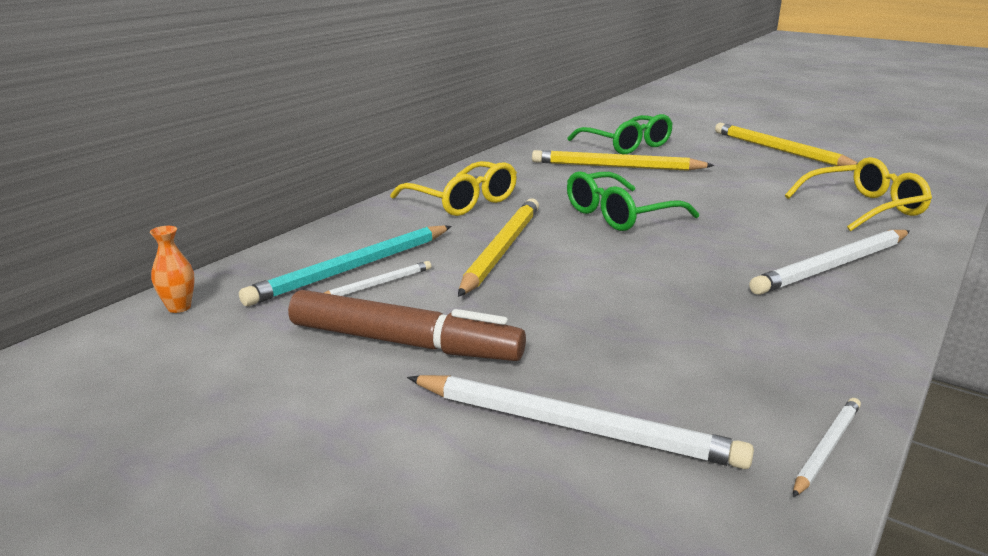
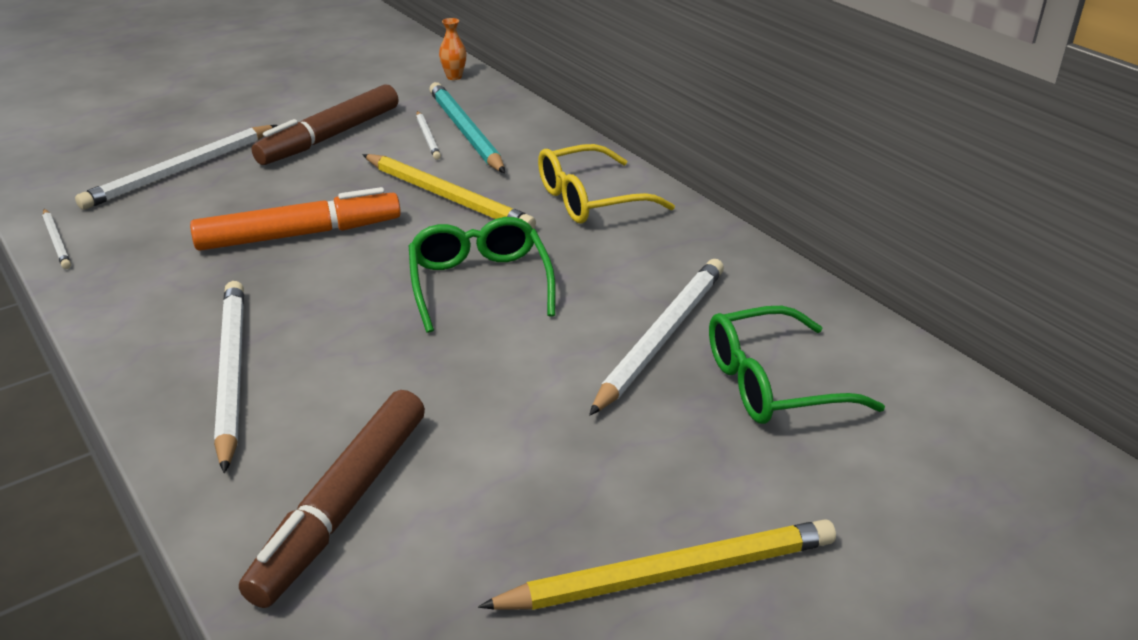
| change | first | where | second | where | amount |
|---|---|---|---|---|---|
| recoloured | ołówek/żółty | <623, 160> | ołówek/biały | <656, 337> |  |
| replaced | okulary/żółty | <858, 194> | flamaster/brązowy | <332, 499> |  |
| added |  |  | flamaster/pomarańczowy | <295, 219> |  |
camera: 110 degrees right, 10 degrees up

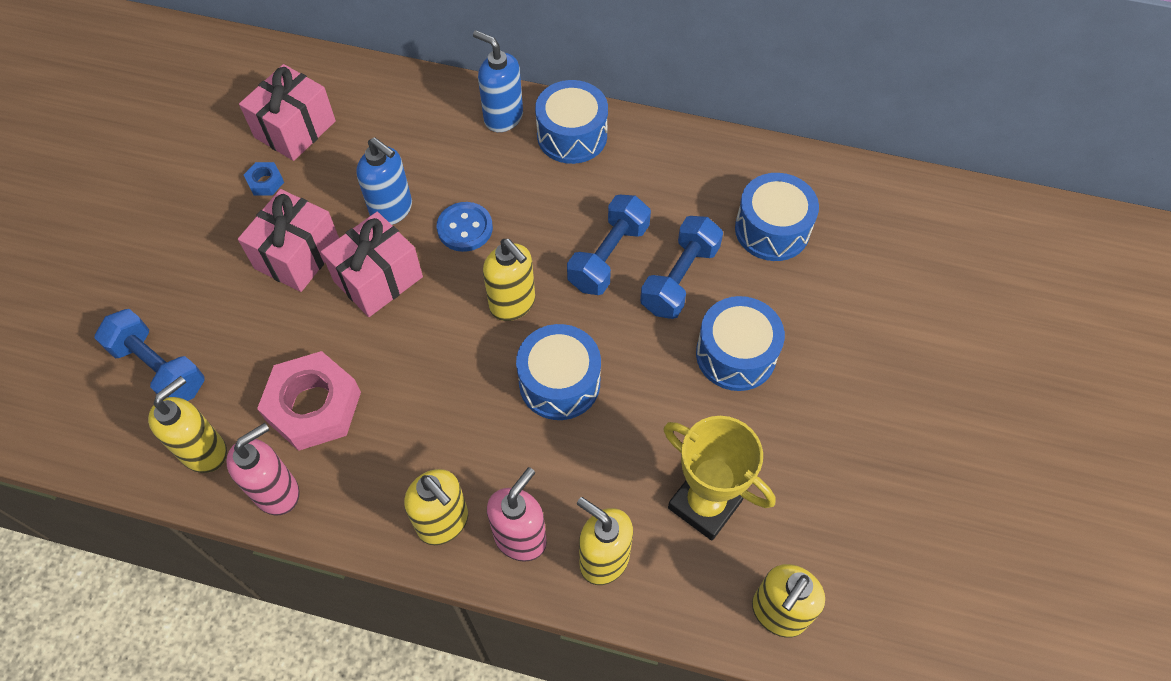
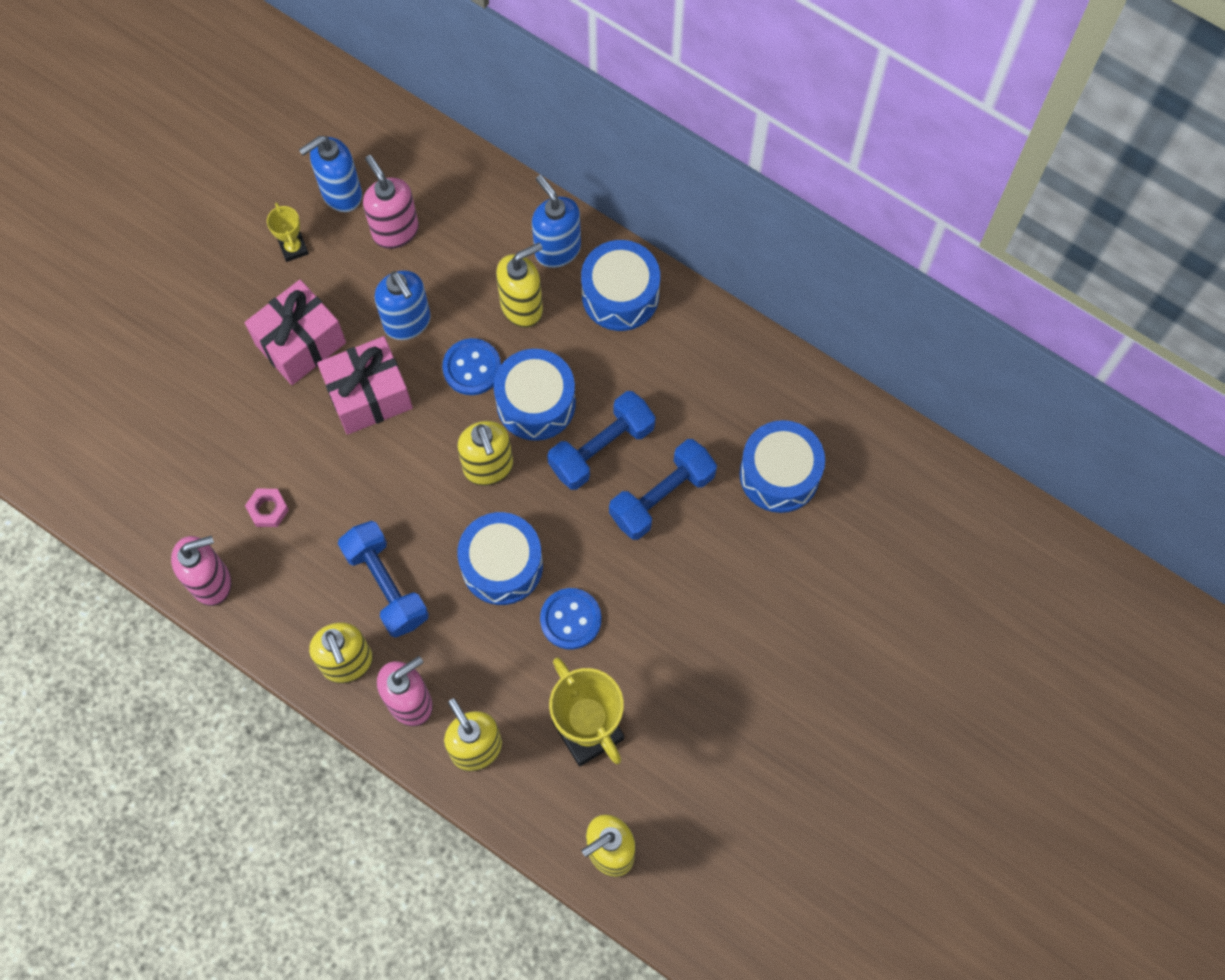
| change | first | where | second | where | amount |
|---|---|---|---|---|---|
| replaced | prezent/różowy | <287, 112> | dozownik mydła/niebieski | <330, 174> |  |
| replaced | nakrętka/niebieski | <264, 178> | puchar/żółty | <288, 232> |  |
| moved | bęben/niebieski | <740, 343> |  | <535, 395> |  |
| moved | hantel/niebieski | <149, 355> |  | <383, 579> |  |
| resized | nakrętka/różowy | <309, 401> |  | <267, 508> | x0.44 |
| moved | dozownik mydła/żółty | <187, 424> |  | <519, 285> |  |
| added |  |  | dozownik mydła/różowy | <391, 202> |  |
| added |  |  | guzik/niebieski | <570, 619> |  |
camera: 20 degrees right, 10 degrees up

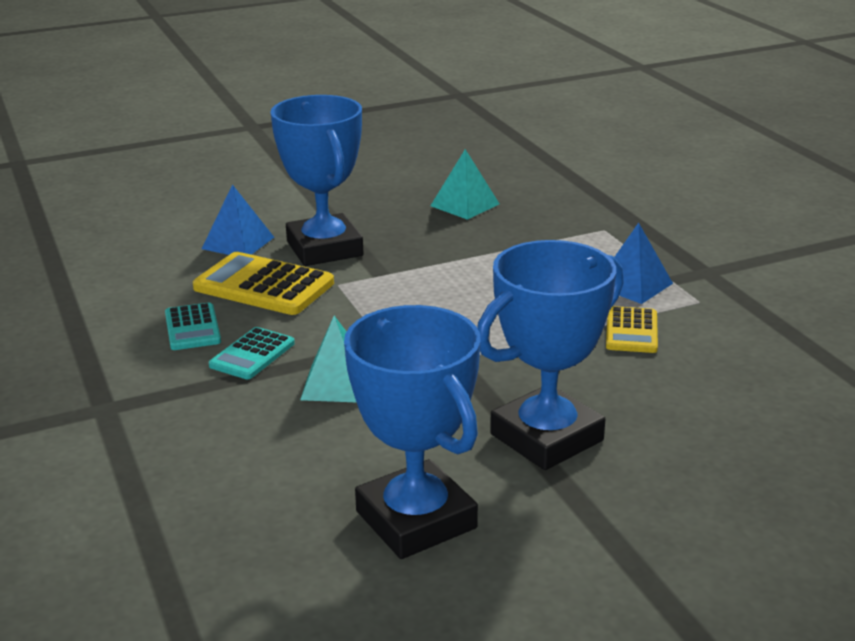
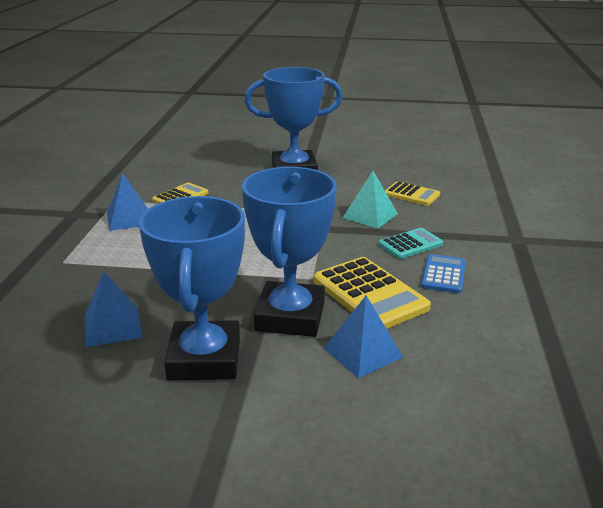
| change | first | where | second | where | amount |
|---|---|---|---|---|---|
| recoloured | piramida/turkusowy | <465, 184> | piramida/niebieski | <113, 309> |  |
| recoloured | kalkulator/turkusowy | <193, 326> | kalkulator/niebieski | <443, 273> |  |
| moved | puchar/niebieski | <412, 432> |  | <192, 288> |  |
| added |  |  | kalkulator/żółty | <412, 193> |  |
camera: 150 degrees left, 0 degrees up

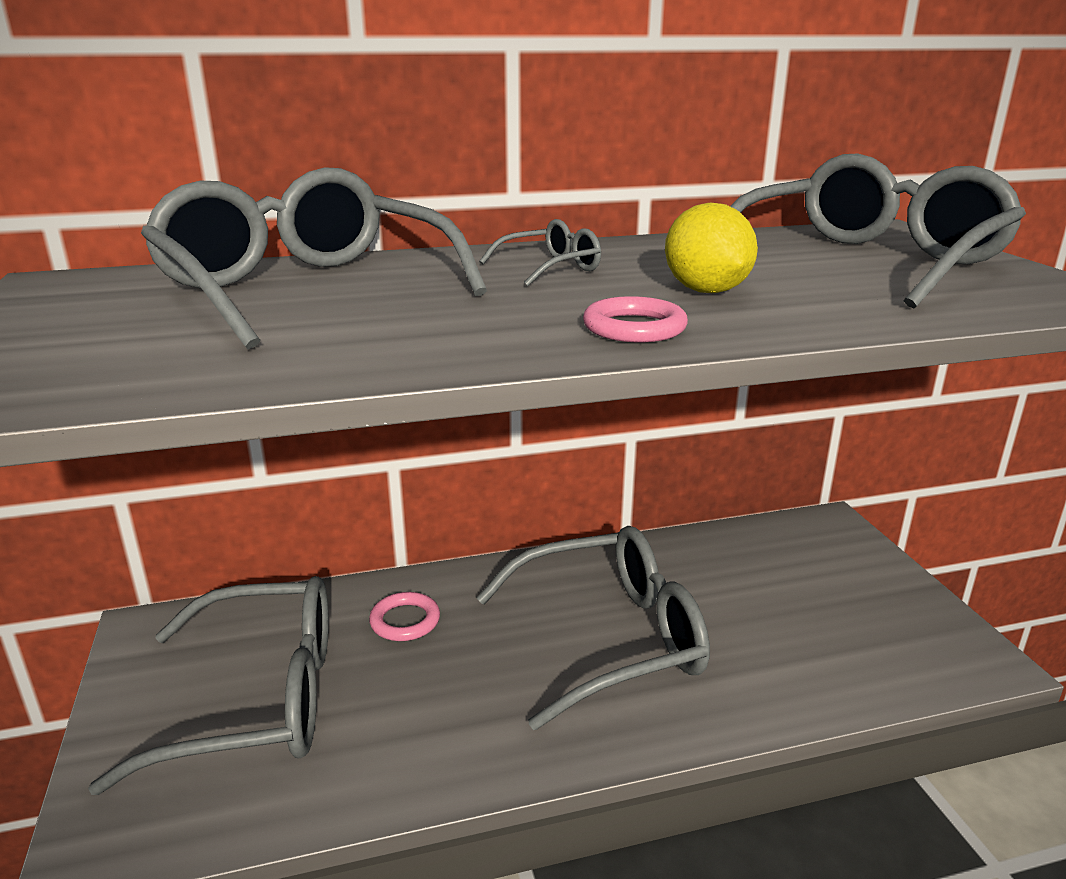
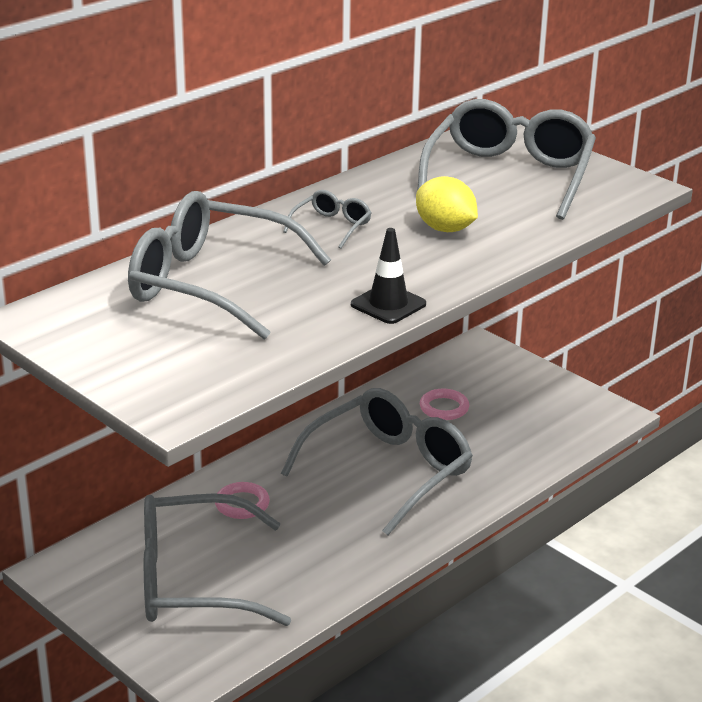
| change | first | where | second | where | amount |
|---|---|---|---|---|---|
| moved | pierścień/różowy | <635, 319> |  | <444, 404> |  |
| turned | okulary/szary | <208, 685> |  | <217, 559> | 150 degrees counterclockwise |
| added |  |  | pachołek/czarny | <388, 276> |  |
camera: 30 degrees left, 5 degrees up

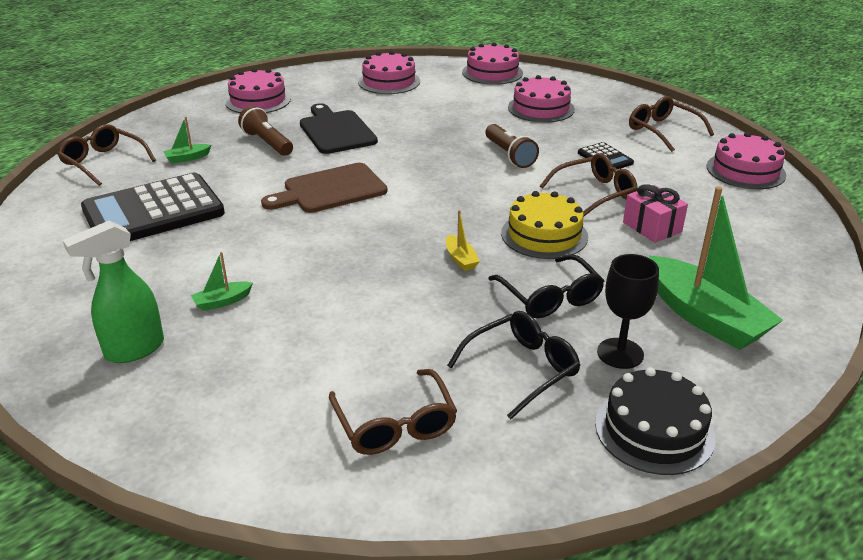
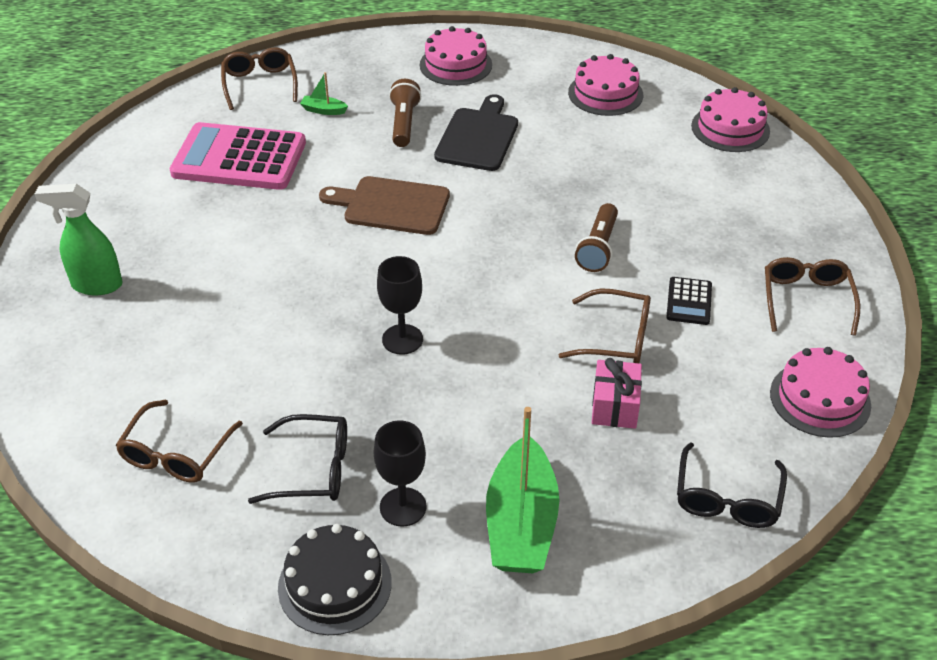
| change | first | where | second | where | amount |
|---|---|---|---|---|---|
| removed | tort/różowy | <541, 99> |  |  |  |
| recoloured | kalkulator/czarny | <153, 207> | kalkulator/różowy | <238, 156> |  |
| removed | tort/żółty | <544, 225> |  |  |  |
| replaced | łódka/żółty | <463, 240> | kielich/czarny | <400, 305> |  |
| removed | łódka/zielony | <222, 281> |  |  |  |
| moved | okulary/czarny | <546, 286> |  | <732, 485> |  |
camera: 40 degrees right, 10 degrees up

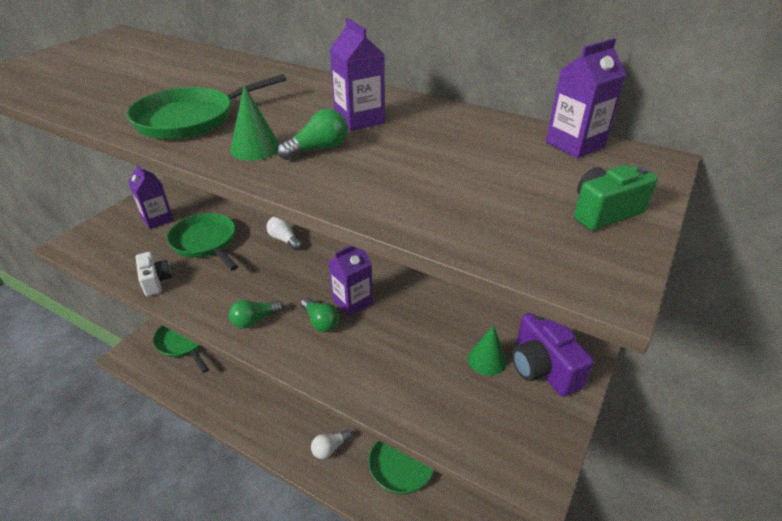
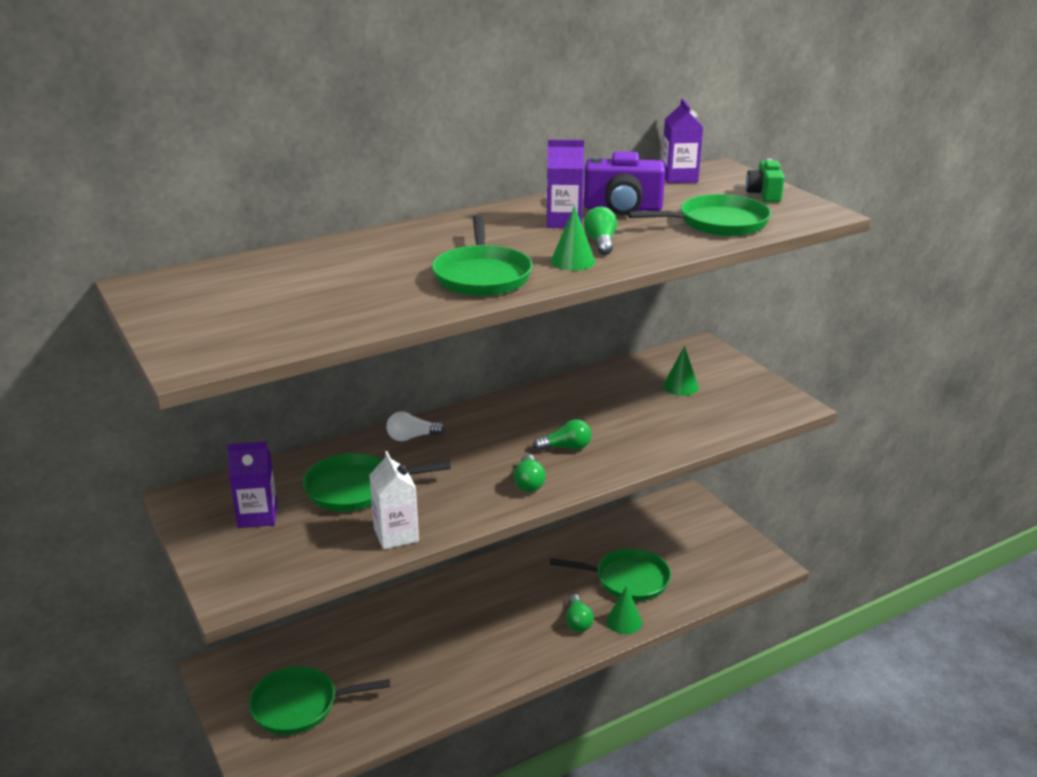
| change | first | where | second | where | amount |
|---|---|---|---|---|---|
| removed | karton mleka/fioletowy | <351, 280> |  |  |  |
| replaced | aparat fotograficzny/biały | <154, 274> | karton mleka/biały | <394, 500> |  |
| moved | aparat fotograficzny/fioletowy | <553, 355> |  | <624, 183> |  |
| recoloured | żarówka/biały | <331, 444> | żarówka/zielony | <580, 613> |  |
| added |  |  | patelnia/zielony | <699, 215> |  |
| added |  |  | stożek/zielony | <624, 610> |  |
camera: 60 degrees left, 10 degrees down

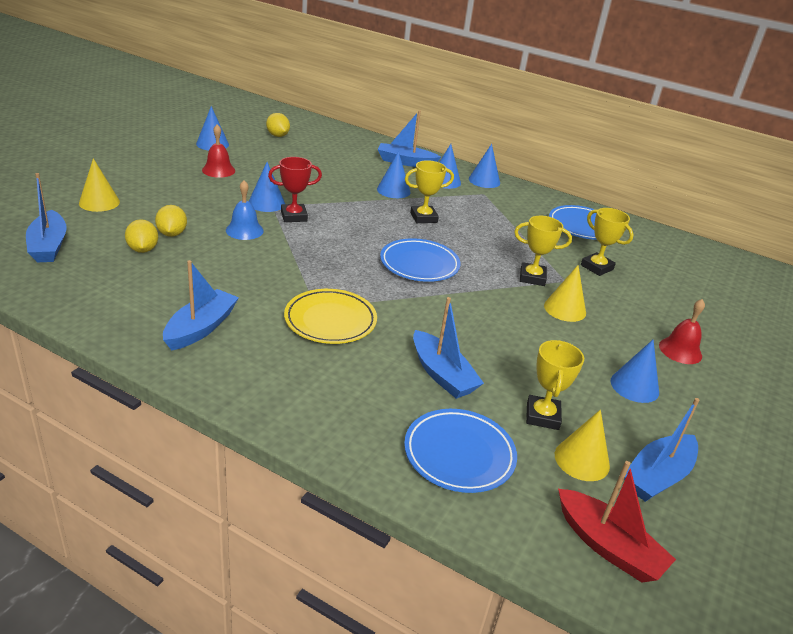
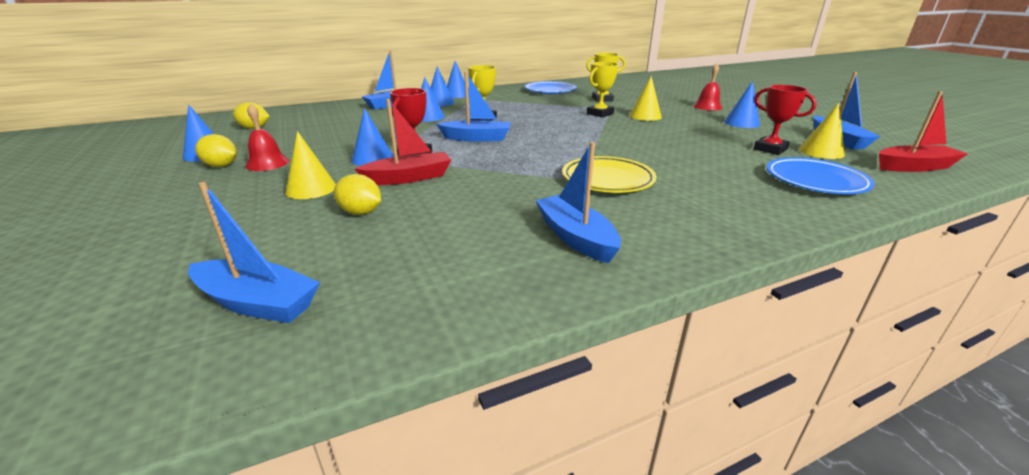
| change | first | where | second | where | amount |
|---|---|---|---|---|---|
| moved | stożek/żółty | <99, 185> |  | <310, 165> |  |
| replaced | dzwonek/niebieski | <245, 210> | łódka/czerwony | <403, 142> |  |
| moved | cytryna/żółty | <141, 236> |  | <216, 150> |  |
| removed | talerz/niebieski | <420, 260> |  |  |  |
| moved | łódka/niebieski | <448, 348> |  | <474, 106> |  |
| recoloured | puchar/żółty | <555, 385> | puchar/czerwony | <785, 120> |  |
camera: 50 degrees left, 5 degrees down

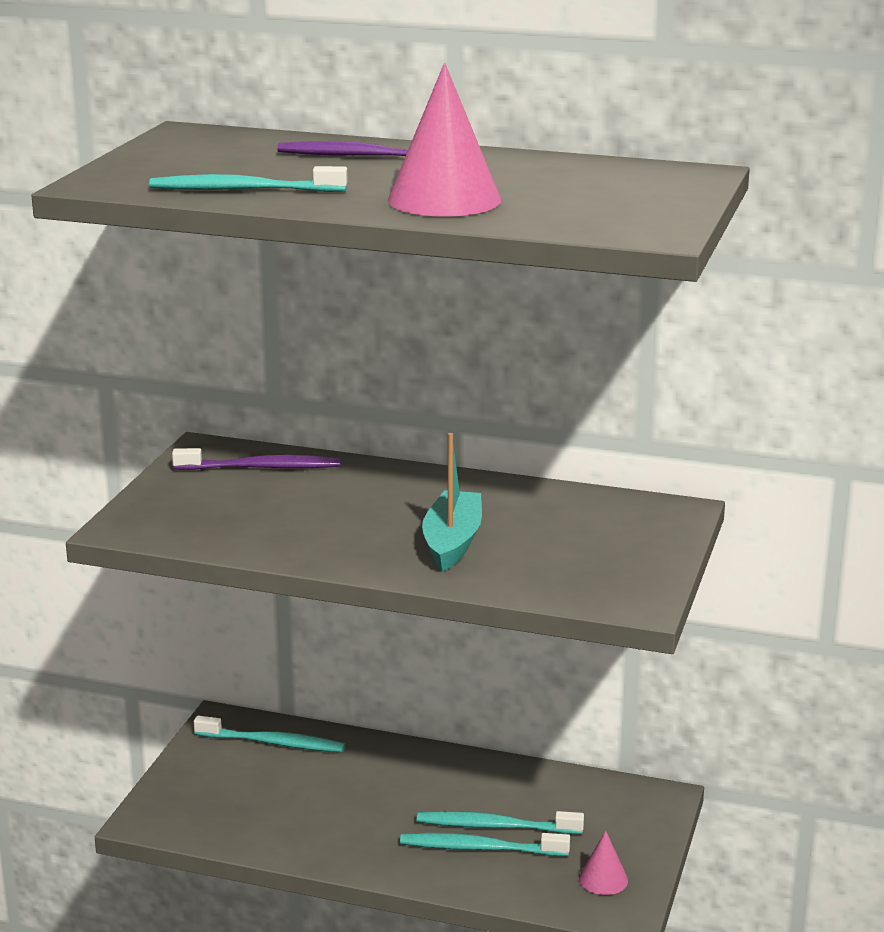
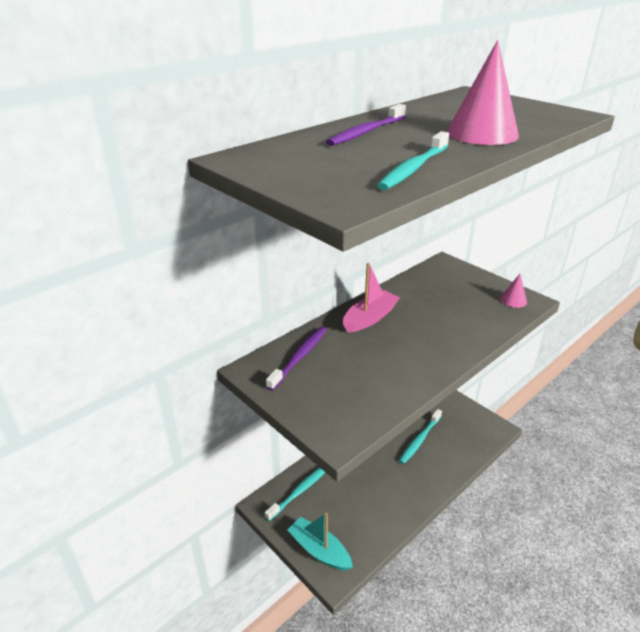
| change | first | where | second | where | amount |
|---|---|---|---|---|---|
| moved | łódka/turkusowy | <452, 502> |  | <320, 542> |  |
| moved | stożek/różowy | <603, 863> |  | <513, 291> |  |
| removed | szczoteczka do zębów/turkusowy | <485, 844> |  |  |  |
| added |  |  | łódka/różowy | <371, 298> |  |
camera: 60 degrees left, 10 degrees up

